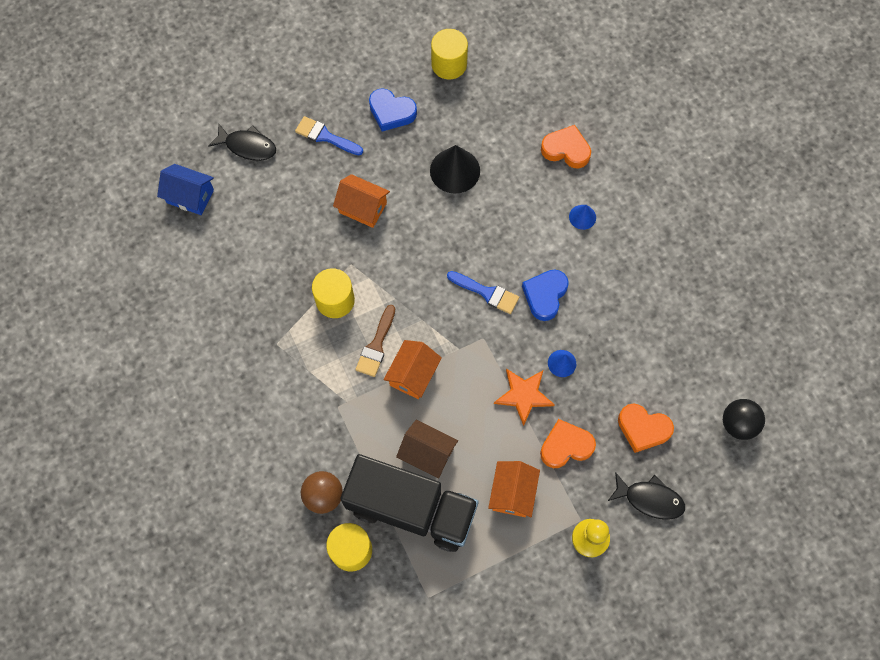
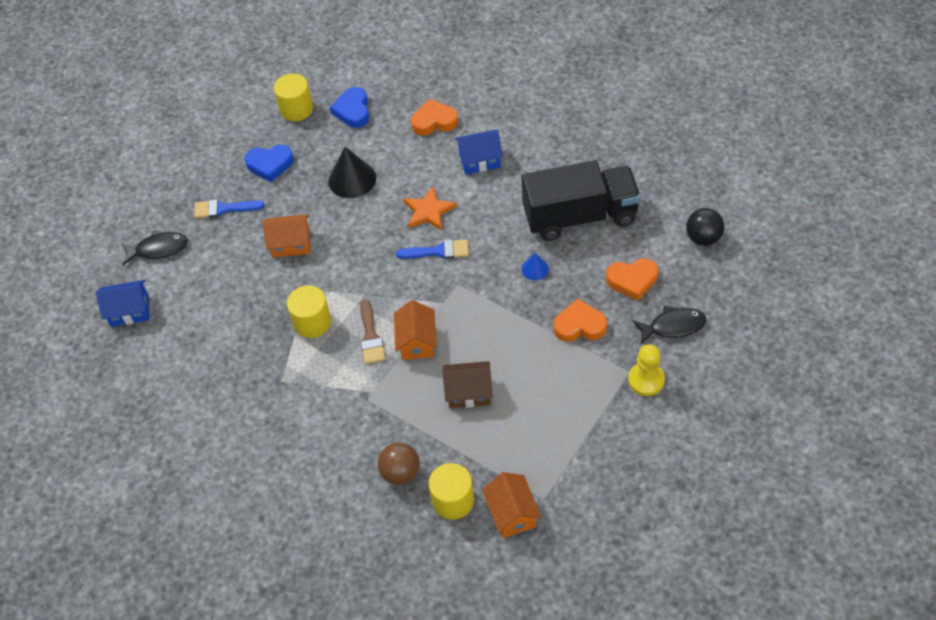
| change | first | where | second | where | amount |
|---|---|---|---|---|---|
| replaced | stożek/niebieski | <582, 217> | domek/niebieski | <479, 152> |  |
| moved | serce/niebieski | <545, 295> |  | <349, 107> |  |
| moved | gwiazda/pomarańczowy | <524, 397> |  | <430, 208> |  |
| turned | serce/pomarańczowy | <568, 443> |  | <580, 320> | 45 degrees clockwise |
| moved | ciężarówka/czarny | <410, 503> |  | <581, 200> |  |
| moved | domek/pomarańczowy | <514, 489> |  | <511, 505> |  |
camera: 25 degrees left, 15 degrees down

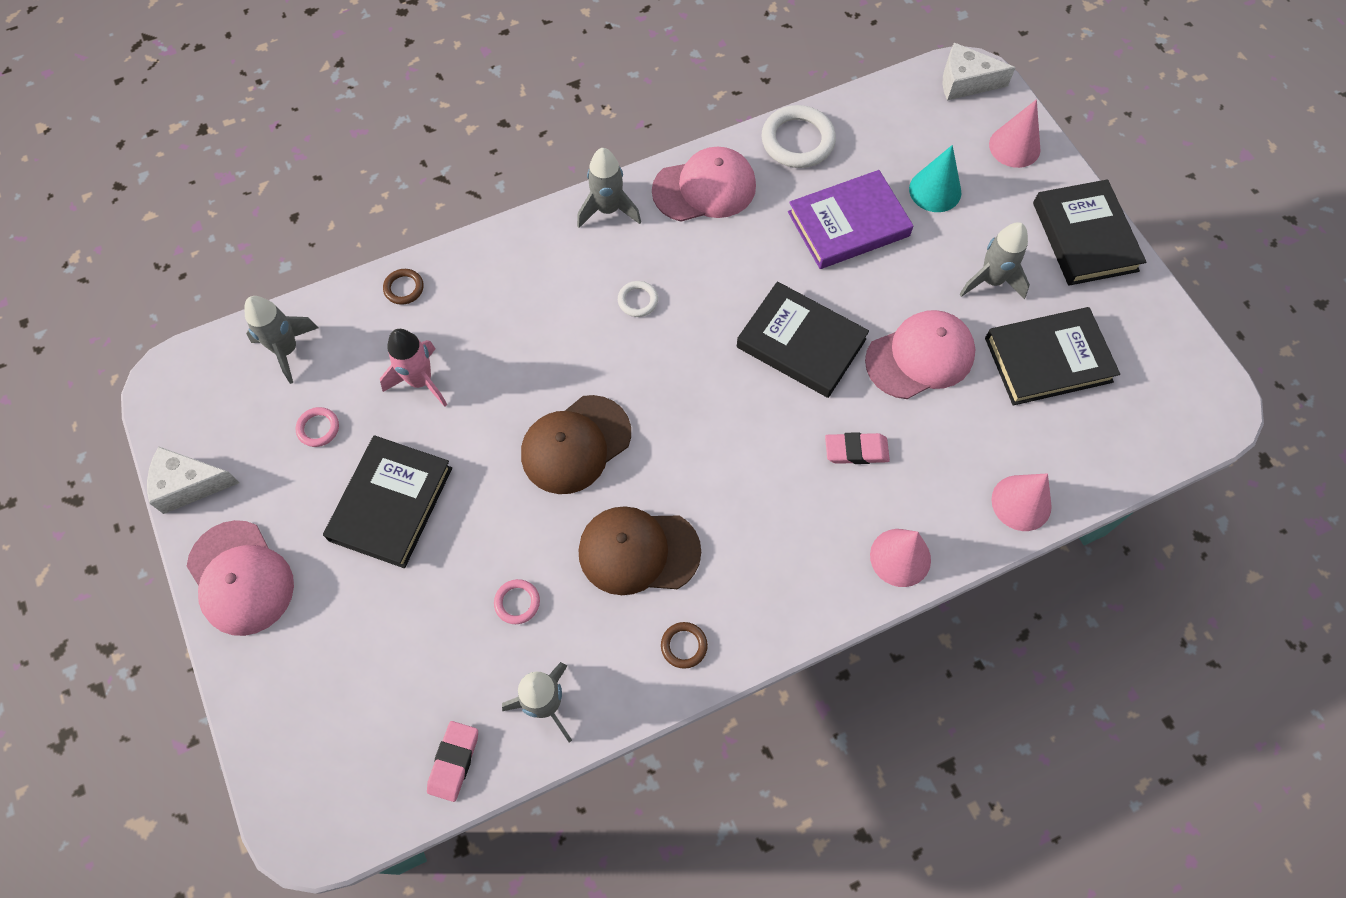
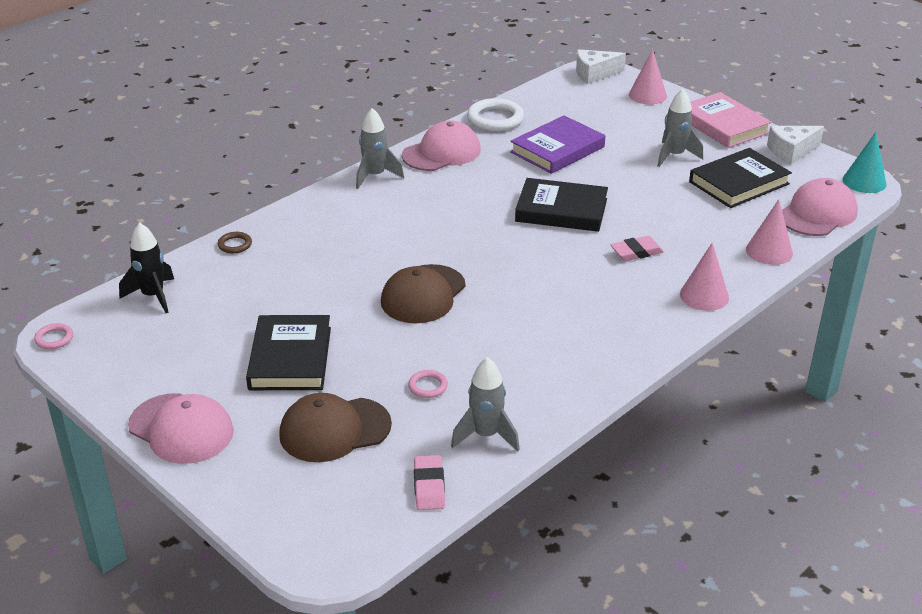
| change | first | where | second | where | amount |
|---|---|---|---|---|---|
| moved | stożek/turkusowy | <935, 178> |  | <865, 162> |  |
| recoloured | książka/czarny | <1089, 232> | książka/różowy | <731, 120> |  |
| removed | pierścień/biały | <638, 299> |  |  |  |
| recoloured | rakieta/szary | <281, 340> | rakieta/czarny | <146, 268> |  |
| moved | czapka/różowy | <920, 354> |  | <820, 207> |  |
| removed | rakieta/różowy | <413, 368> |  |  |  |
| moved | pierścień/różowy | <317, 427> |  | <53, 336> |  |
| moved | ser/biały | <193, 480> |  | <795, 145> |  |
| moved | czapka/brązowy | <639, 550> |  | <335, 427> |  |
| removed | pierścień/brązowy | <684, 645> |  |  |  |
camera: 20 degrees left, 30 degrees down

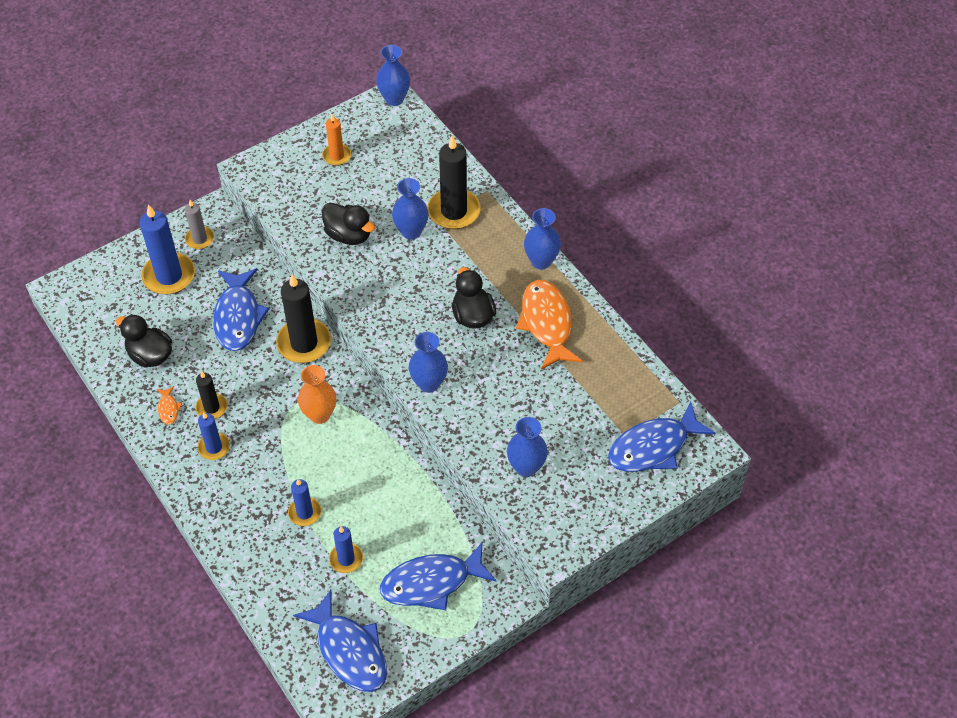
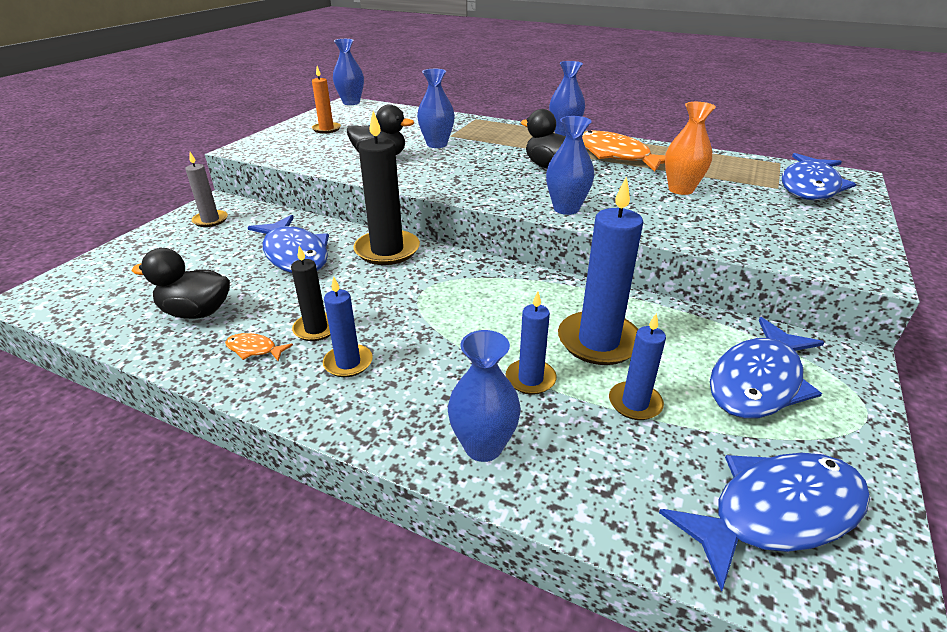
| change | first | where | second | where | amount |
|---|---|---|---|---|---|
| removed | świeca/czarny | <454, 182> |  |  |  |
| moved | świeca/niebieski | <167, 249> |  | <600, 270> |  |
| moved | wazon/pomarańczowy | <317, 394> |  | <690, 148> |  |
| turned | ryba/pomarańczowy | <169, 405> |  | <259, 347> | 150 degrees clockwise |
| moved | wazon/niebieski | <527, 447> |  | <484, 396> |  |
| turned | ryba/niebieski | <340, 641> |  | <764, 522> | 45 degrees counterclockwise |
camera: 30 degrees left, 20 degrees down

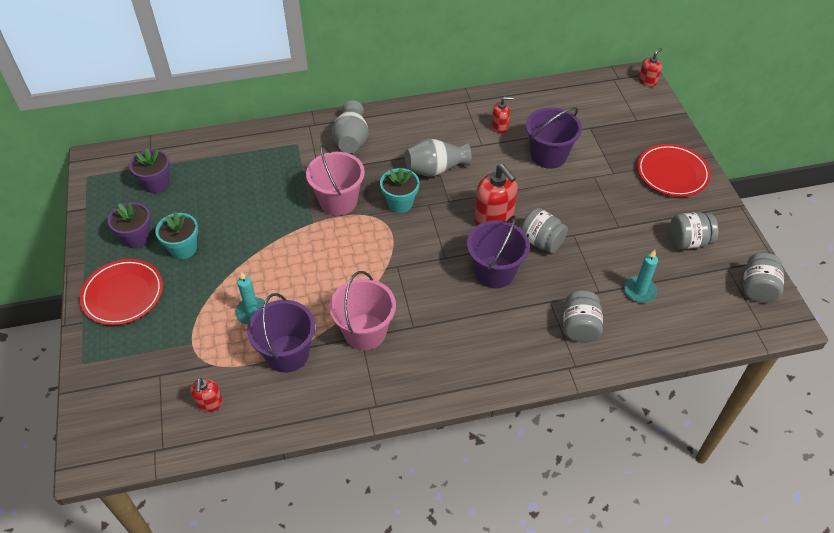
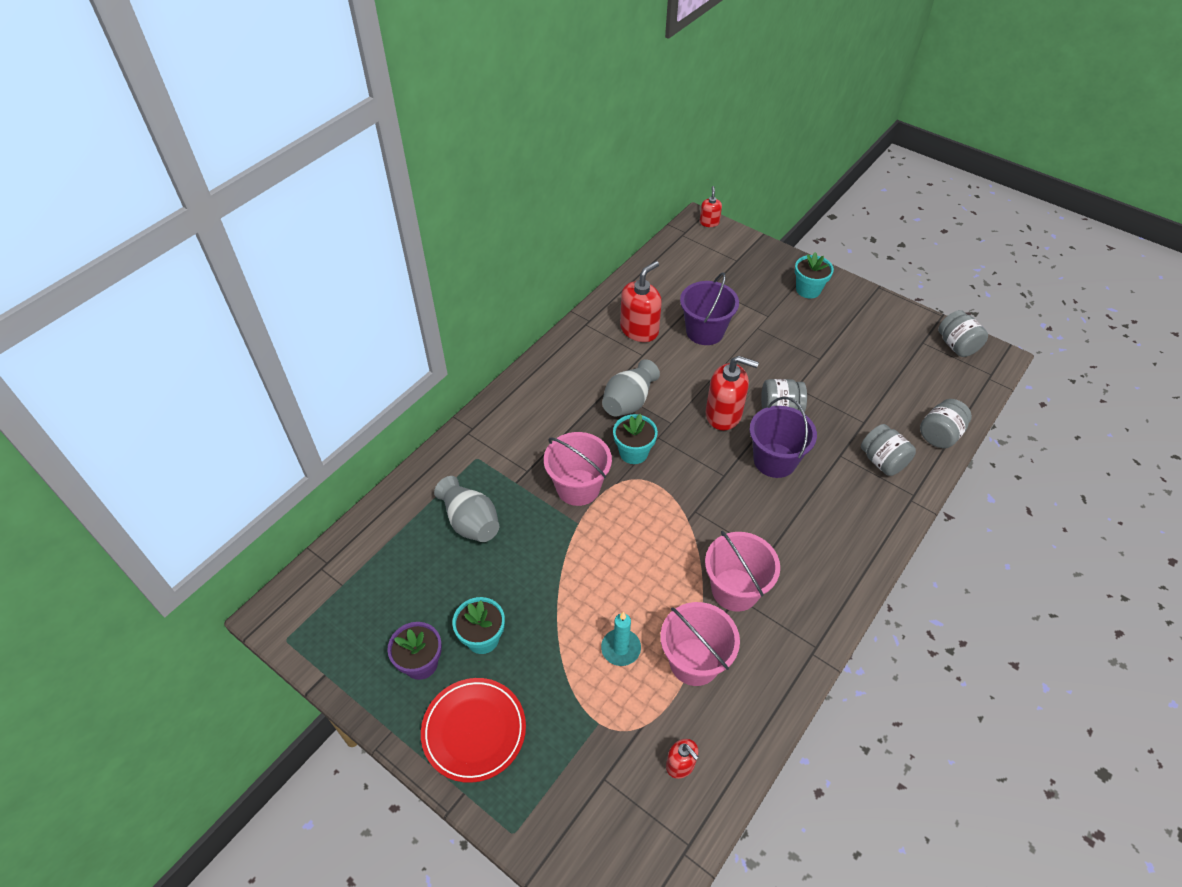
| change | first | where | second | where | amount |
|---|---|---|---|---|---|
| resized | dozownik mydła/czerwony | <503, 115> |  | <641, 301> | x1.86 |
| moved | wazon/szary | <350, 126> |  | <466, 509> |  |
| replaced | talerz/czerwony | <674, 170> | doniczka/turkusowy | <814, 275> |  |
| removed | doniczka/fioletowy | <149, 170> |  |  |  |
| moved | słoik/szary | <694, 230> |  | <946, 423> |  |
| removed | świeca/turkusowy | <641, 276> |  |  |  |
| recoloured | wiadro/fioletowy | <281, 333> | wiadro/różowy | <700, 644> |  |
camera: 40 degrees left, 0 degrees up

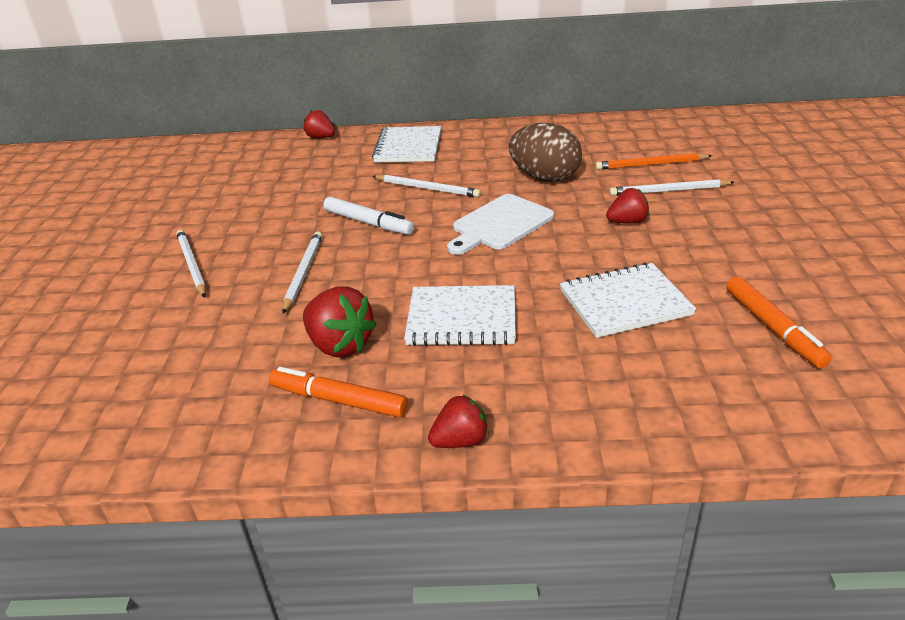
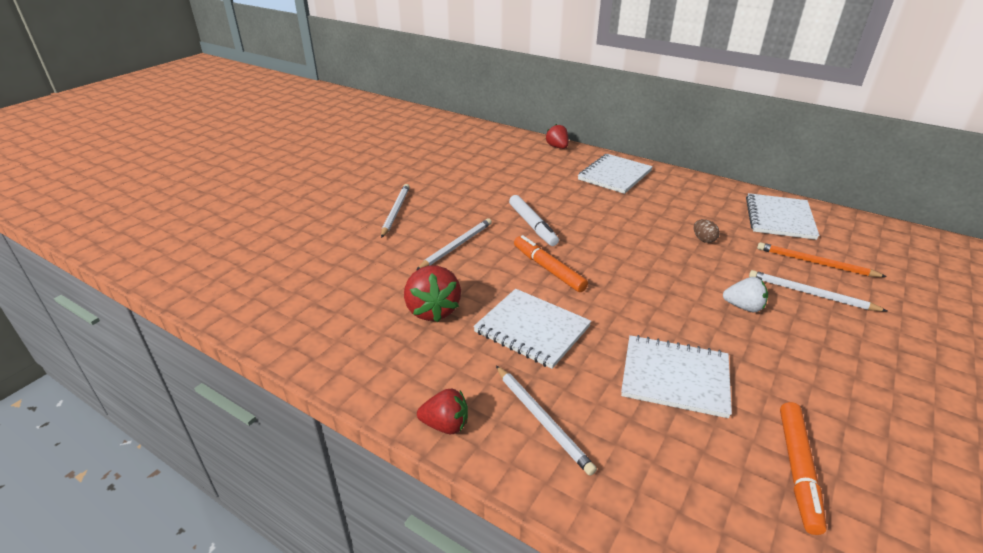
| change | first | where | second | where | amount |
|---|---|---|---|---|---|
| resized | jajko/brązowy | <545, 152> |  | <707, 231> | x0.41 |
| moved | ołówek/biały | <426, 186> |  | <546, 421> |  |
| recoloured | truskawka/czerwony | <628, 206> | truskawka/biały | <745, 294> |  |
| removed | deska do krojenia/biały | <500, 224> |  |  |  |
| moved | flamaster/pomarańczowy | <338, 392> |  | <551, 263> |  |
| added |  |  | zeszyt/biały | <783, 216> |  |
camera: 30 degrees right, 0 degrees up

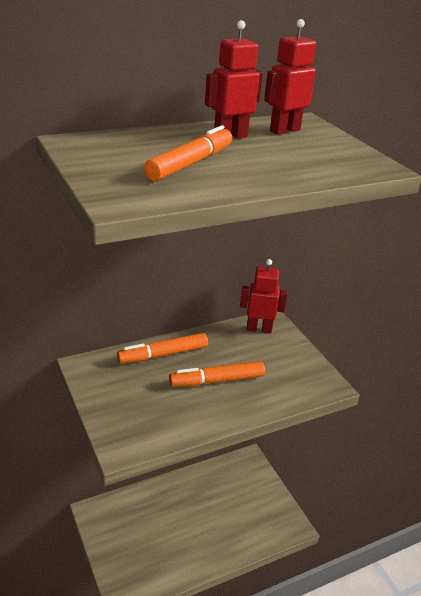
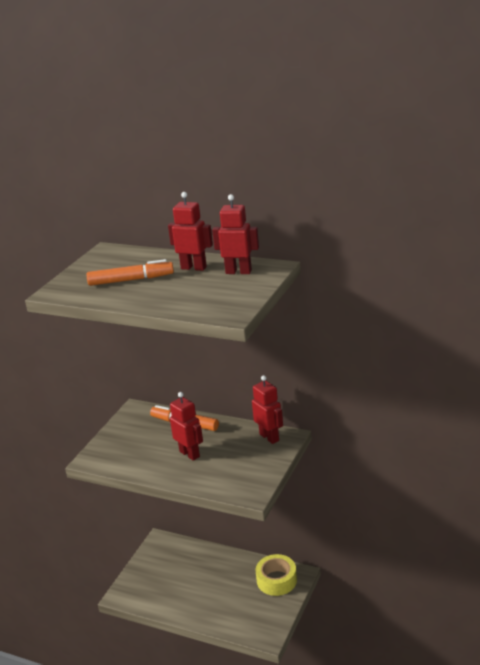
| change | first | where | second | where | amount |
|---|---|---|---|---|---|
| replaced | flamaster/pomarańczowy | <217, 374> | robot/czerwony | <186, 426> |  |
| added |  |  | taśma klejąca/żółty | <276, 575> |  |
camera: 55 degrees right, 5 degrees down

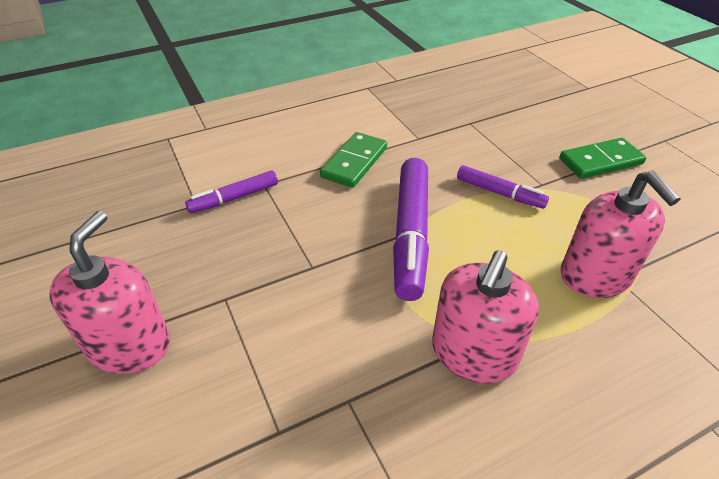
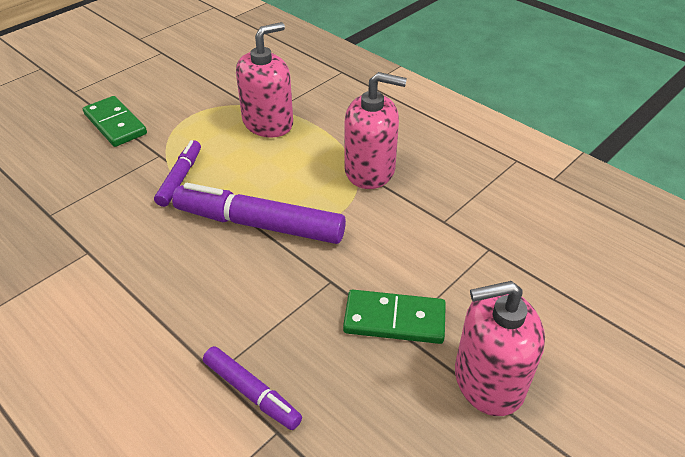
| change | first | where | second | where | amount |
|---|---|---|---|---|---|
| moved | kostka domina/zielony | <353, 160> |  | <394, 316> |  |
| turned | flamaster/fioletowy | <411, 229> |  | <259, 213> | 150 degrees counterclockwise |
camera: 110 degrees left, 0 degrees up

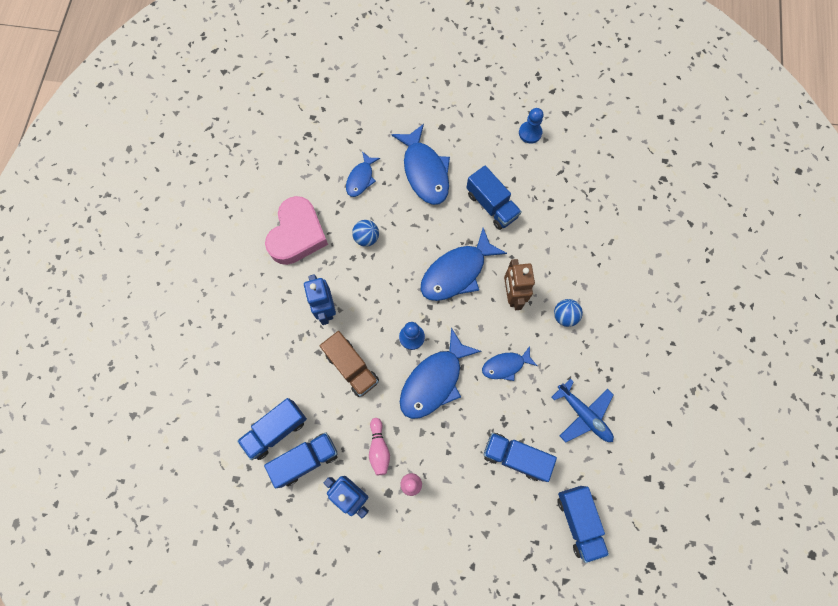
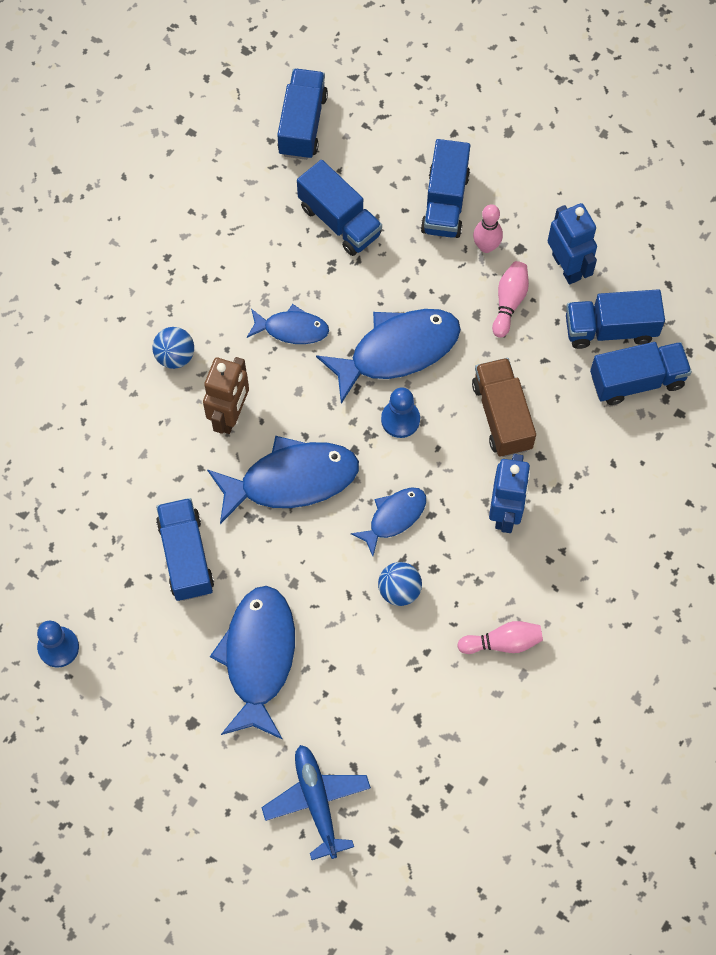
| change | first | where | second | where | amount |
|---|---|---|---|---|---|
| moved | ryba/niebieski | <363, 174> |  | <388, 521> |  |
| replaced | serce/różowy | <296, 230> | kręgiel/różowy | <500, 637> |  |
| moved | samolot/niebieski | <582, 410> |  | <316, 802> |  |
| added |  |  | ciężarówka/niebieski | <445, 188> |  |
camera: 155 degrees left, 5 degrees down

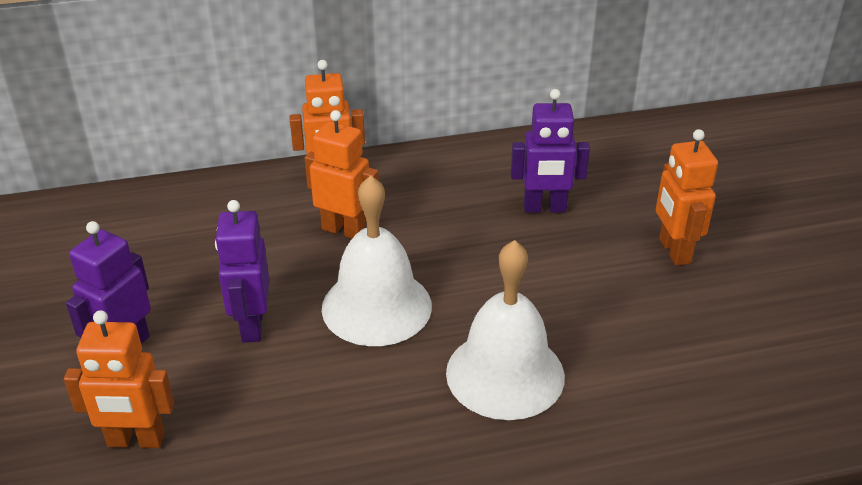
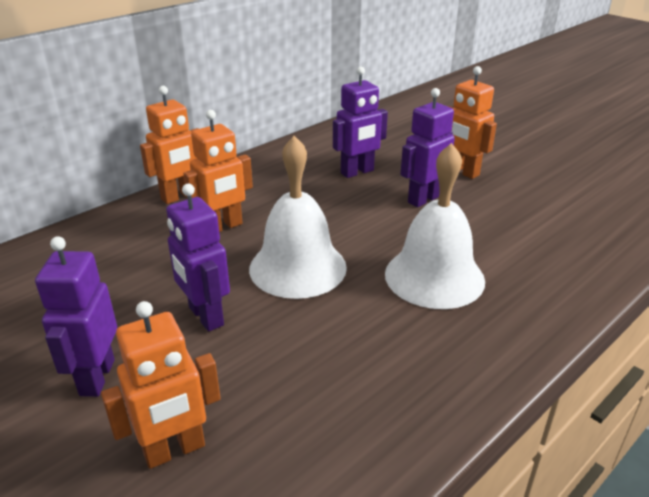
| change | first | where | second | where | amount |
|---|---|---|---|---|---|
| turned | robot/pomarańczowy | <342, 174> |  | <218, 171> | 150 degrees clockwise |
| added |  |  | robot/fioletowy | <427, 147> |  |
camera: 30 degrees left, 5 degrees down

